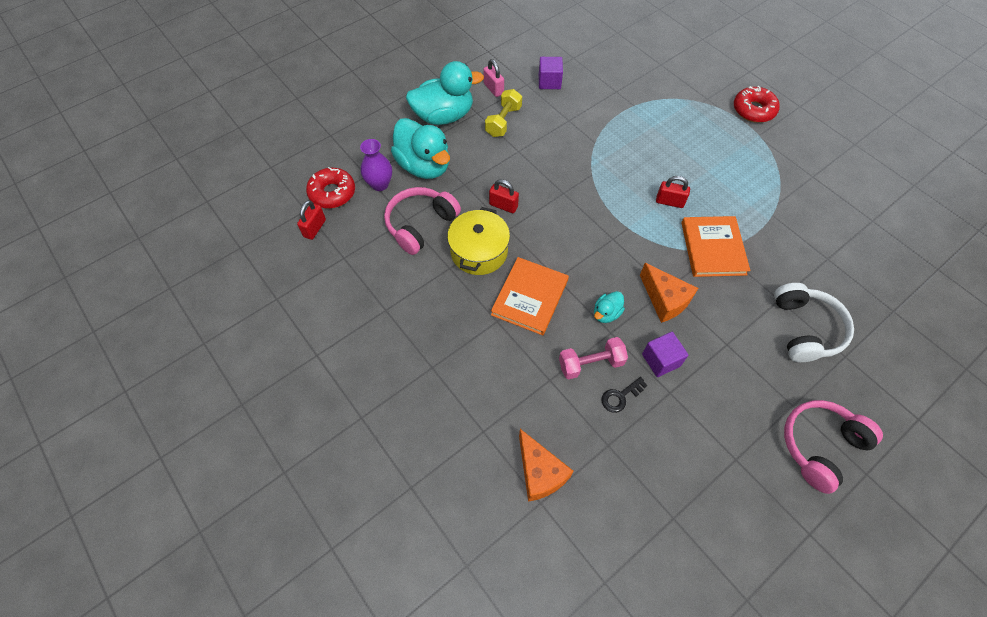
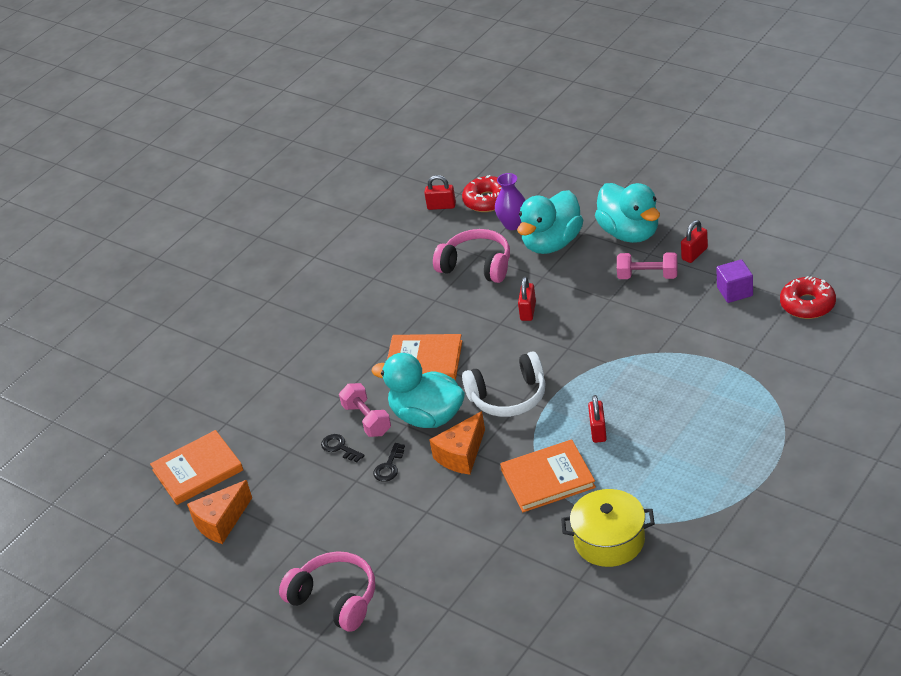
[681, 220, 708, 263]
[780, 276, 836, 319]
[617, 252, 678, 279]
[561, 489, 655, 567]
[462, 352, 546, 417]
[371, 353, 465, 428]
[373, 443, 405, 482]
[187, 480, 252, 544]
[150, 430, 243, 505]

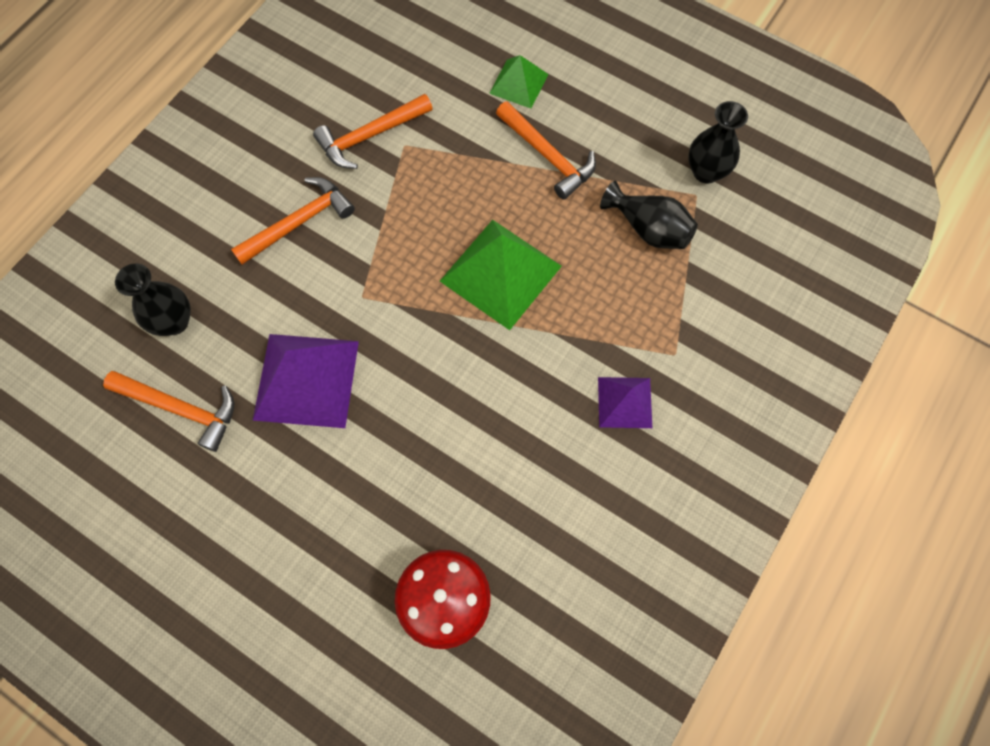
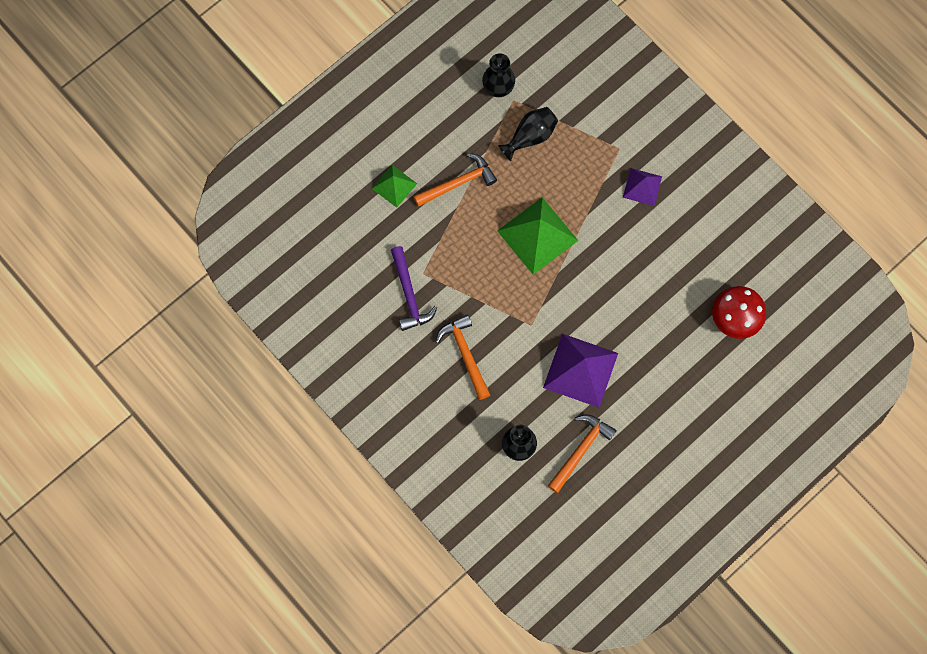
[391, 246, 437, 331]

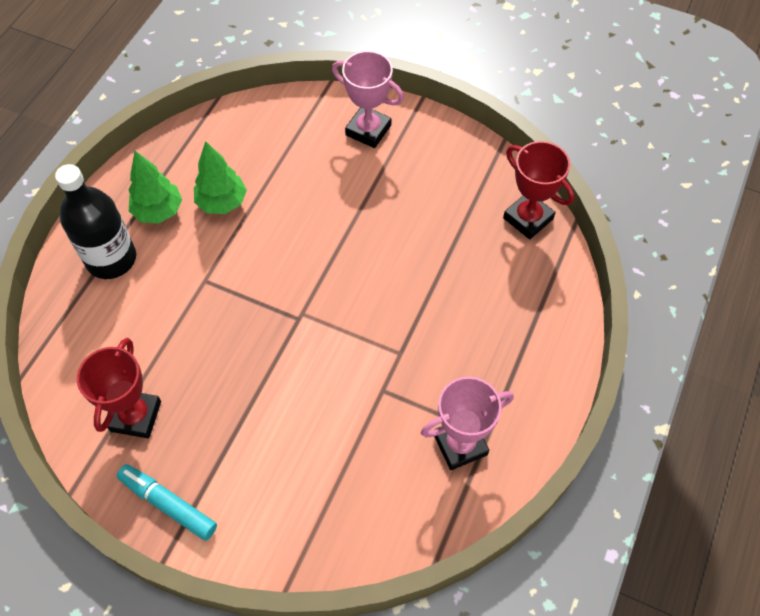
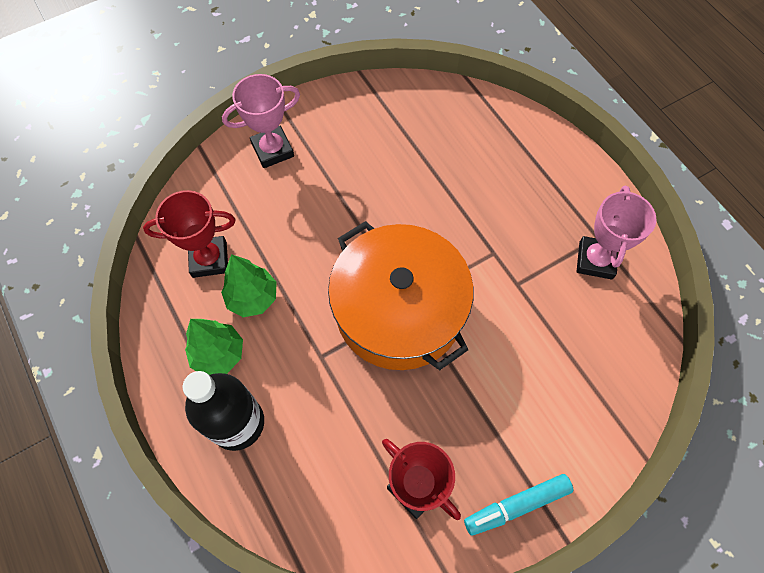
[143, 190, 236, 278]
[328, 221, 474, 370]

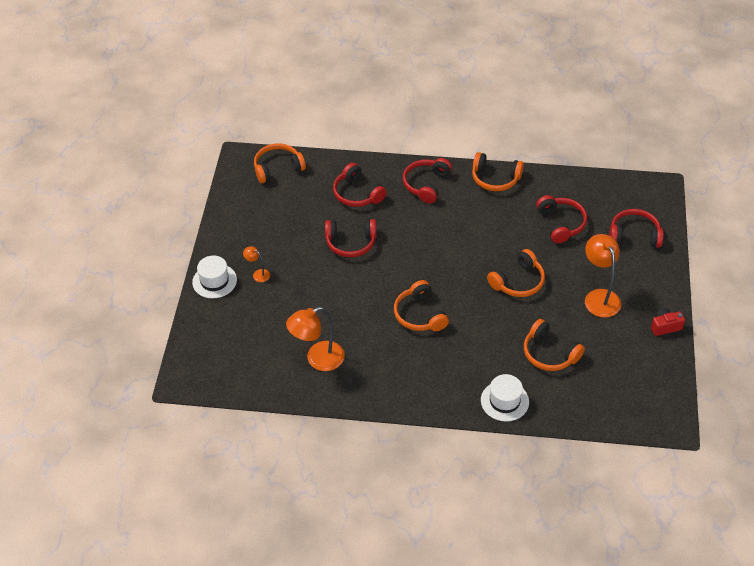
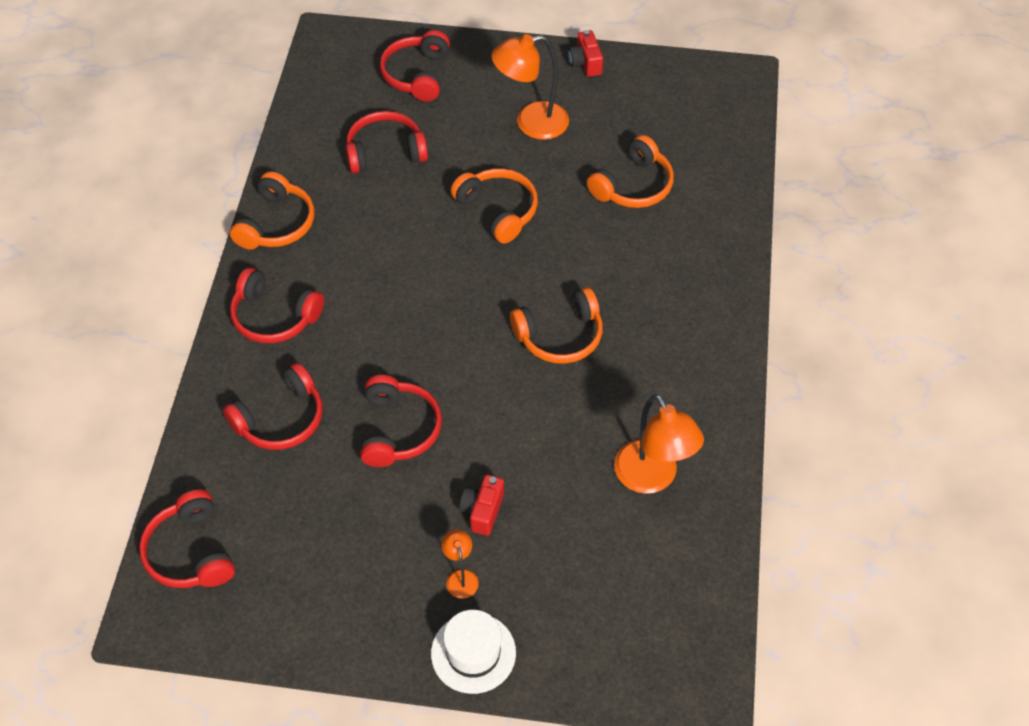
[139, 490, 235, 588]
[441, 530, 479, 599]
[481, 374, 529, 422] (first image)
[459, 475, 504, 536]

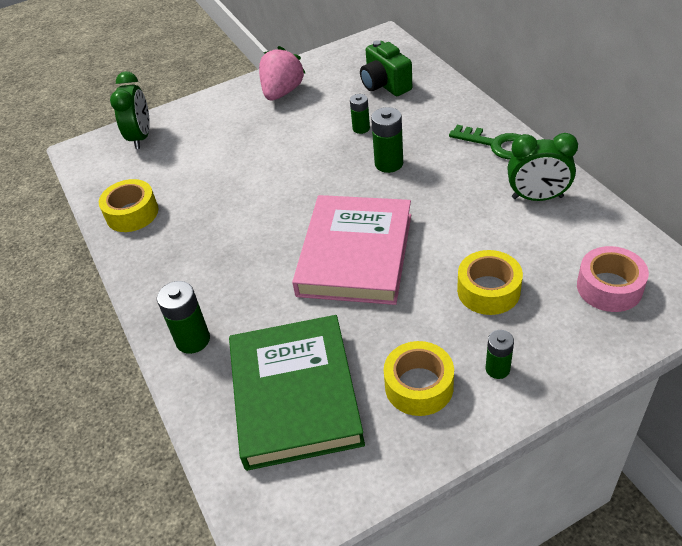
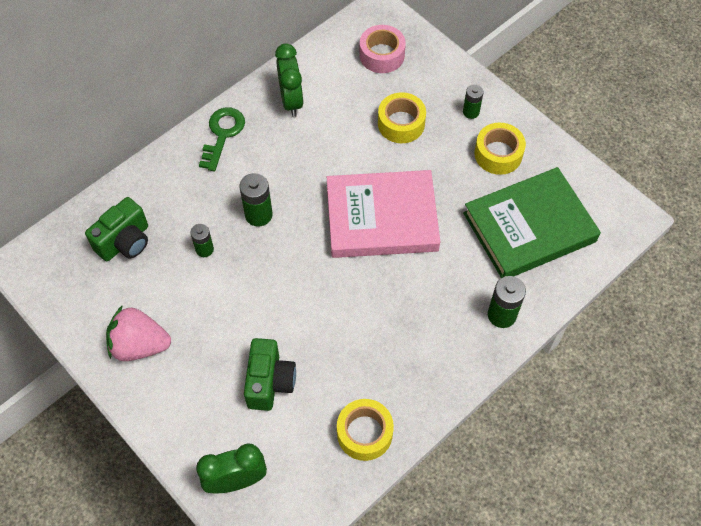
[244, 338, 296, 411]

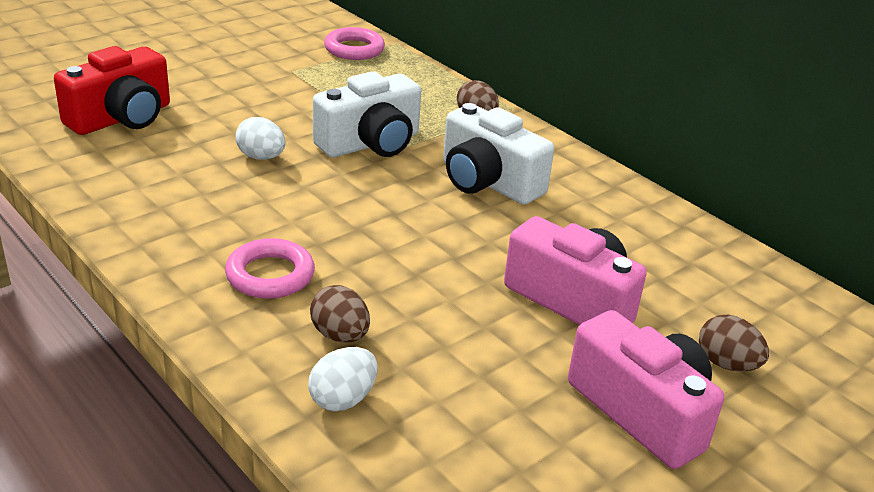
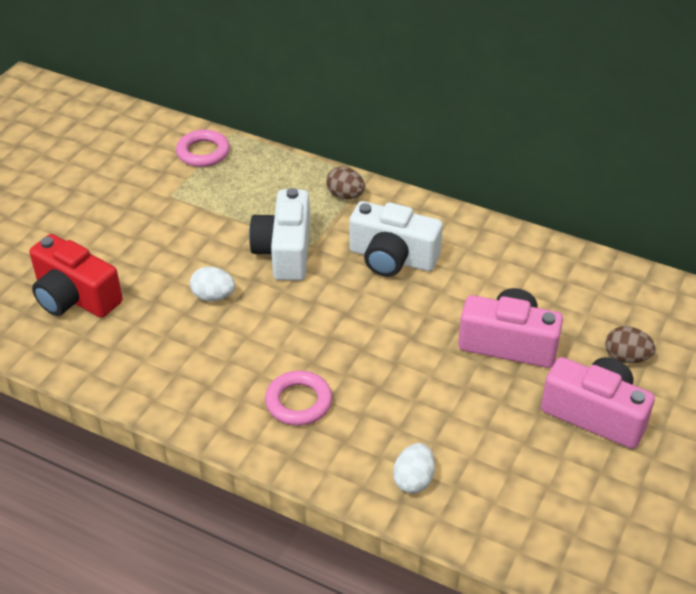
[30, 234, 122, 318]
[249, 188, 310, 281]
[310, 285, 370, 343] (first image)

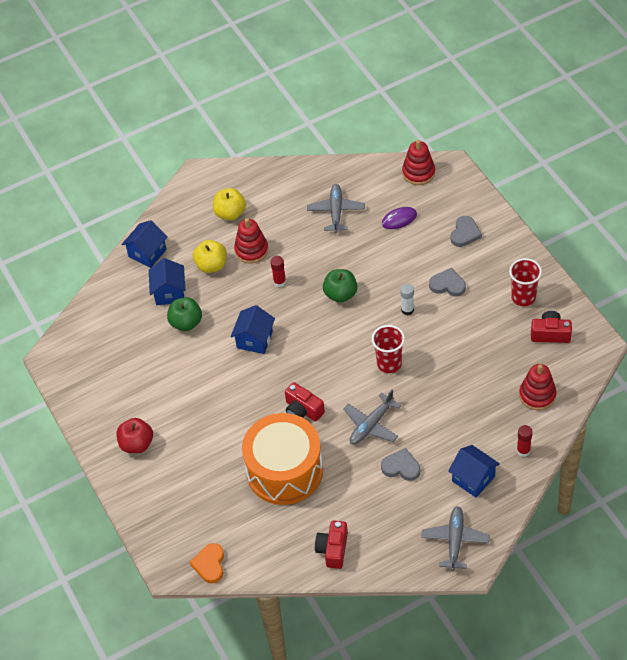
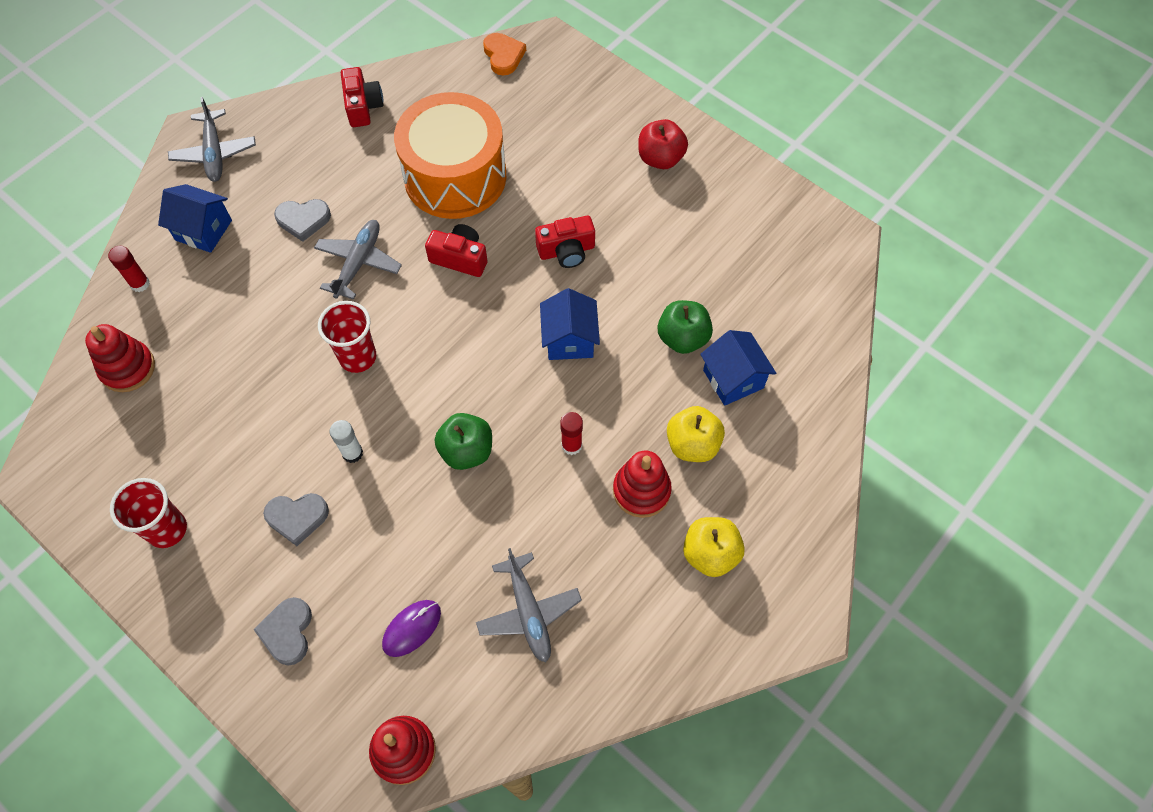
[121, 220, 167, 268] (first image)
[535, 216, 595, 268]

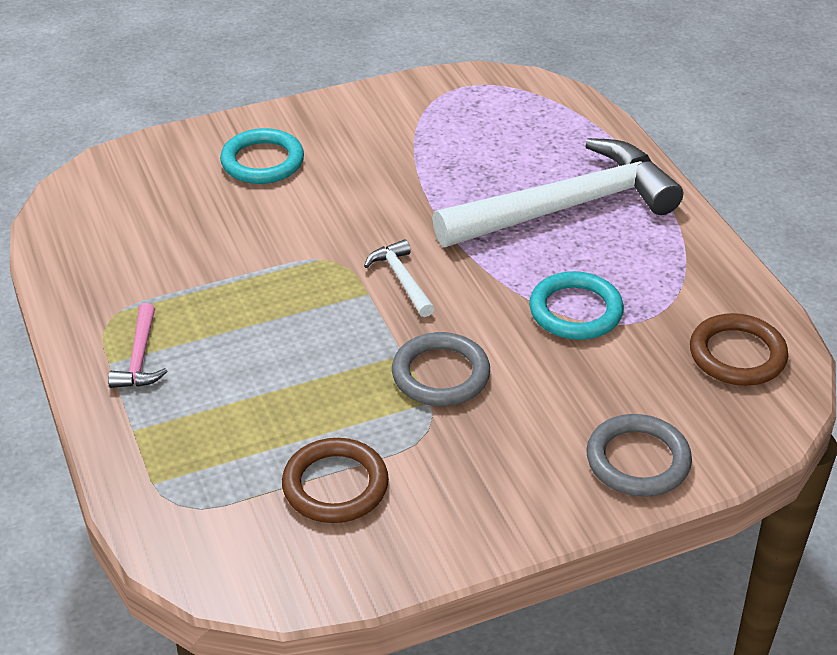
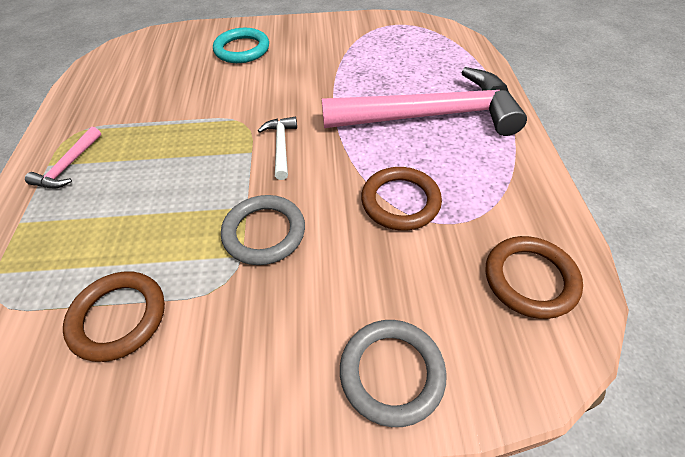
[322, 67, 527, 136]
[361, 167, 442, 231]

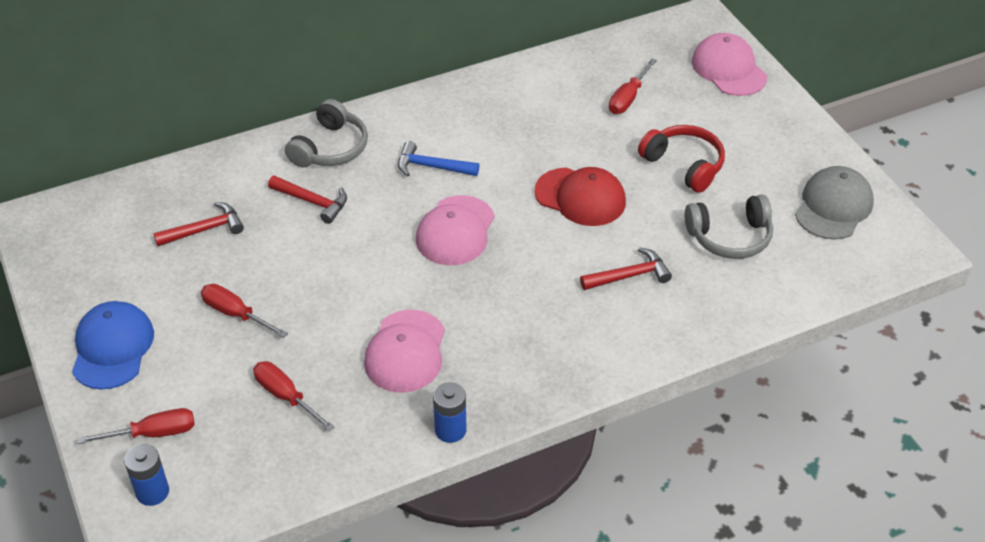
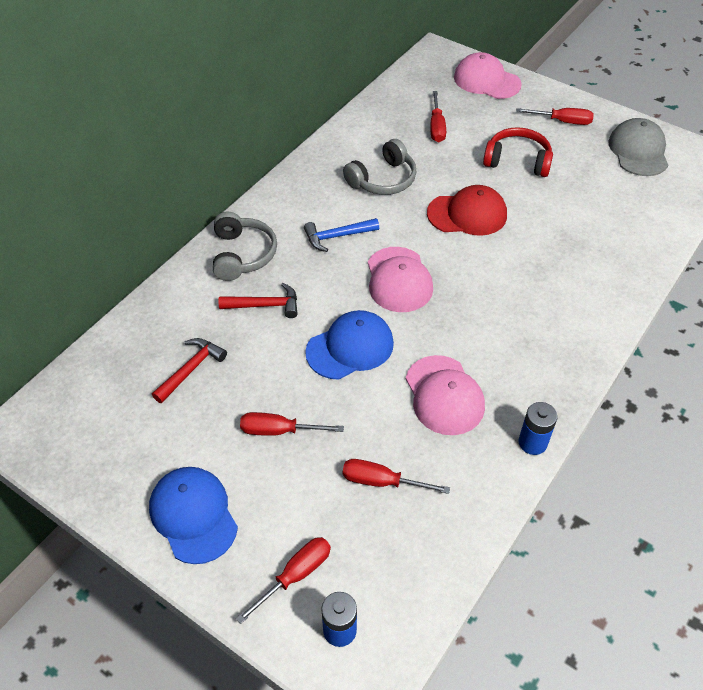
[343, 139, 416, 195]
[580, 247, 672, 290] (first image)
[516, 108, 594, 125]
[305, 310, 394, 380]

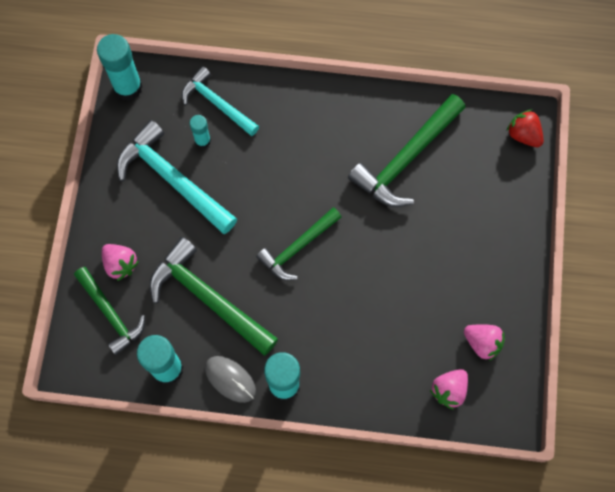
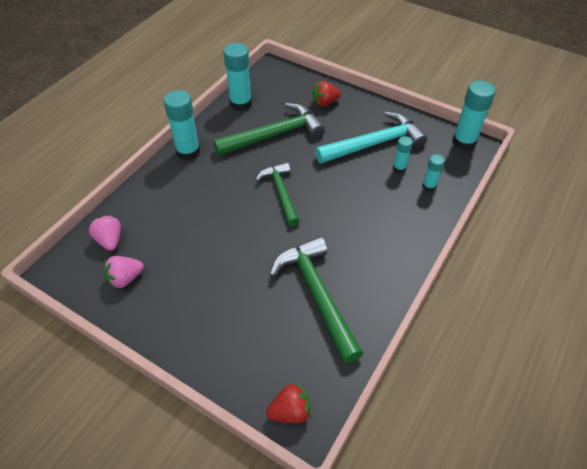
[422, 154, 445, 192]
[312, 81, 341, 107]
[74, 267, 145, 355] (first image)
[205, 356, 256, 403] (first image)

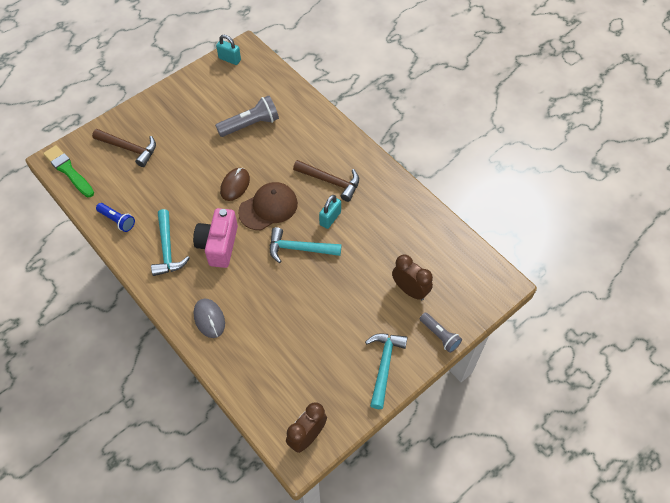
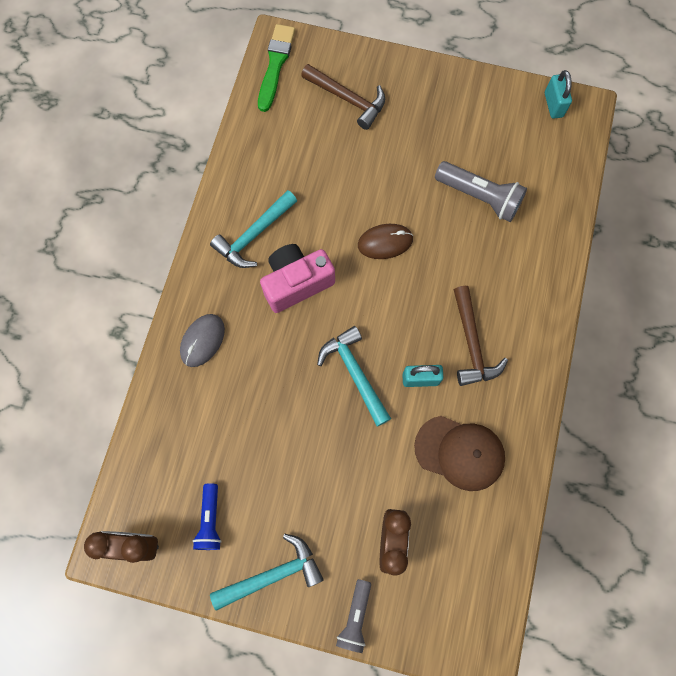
[301, 64, 385, 130]
[414, 416, 505, 491]
[193, 483, 222, 550]

